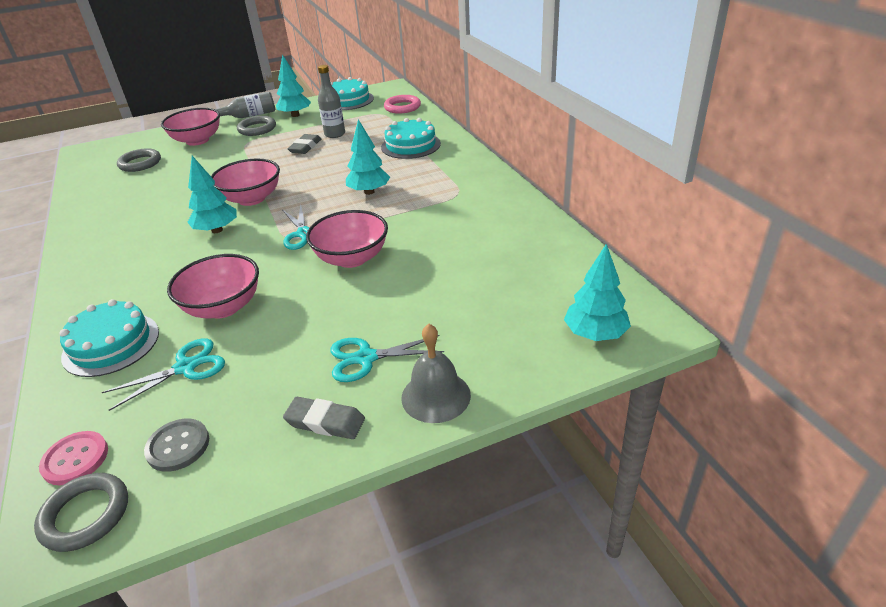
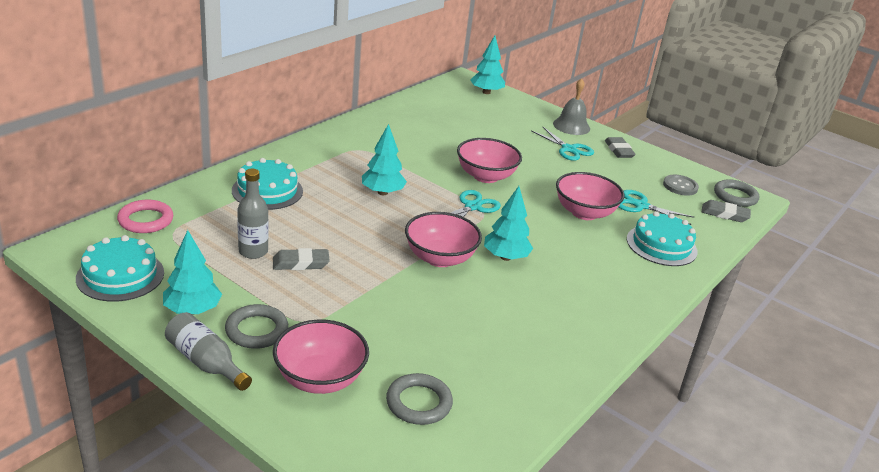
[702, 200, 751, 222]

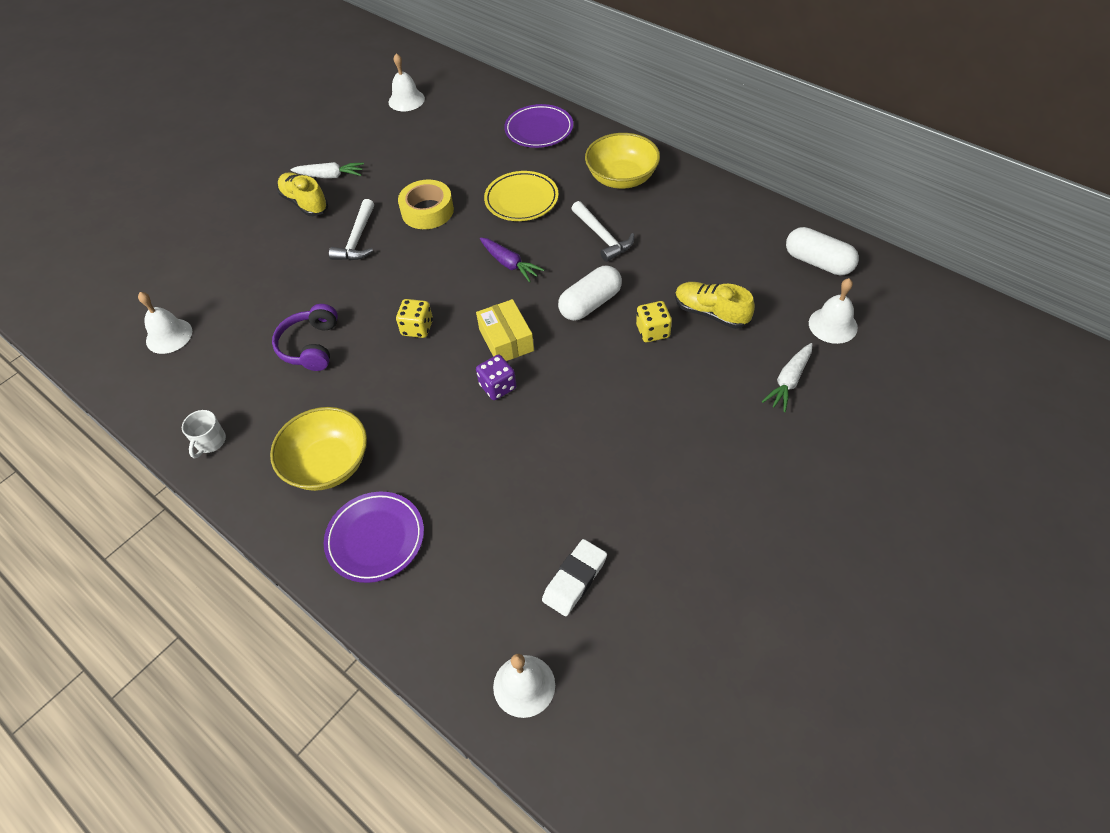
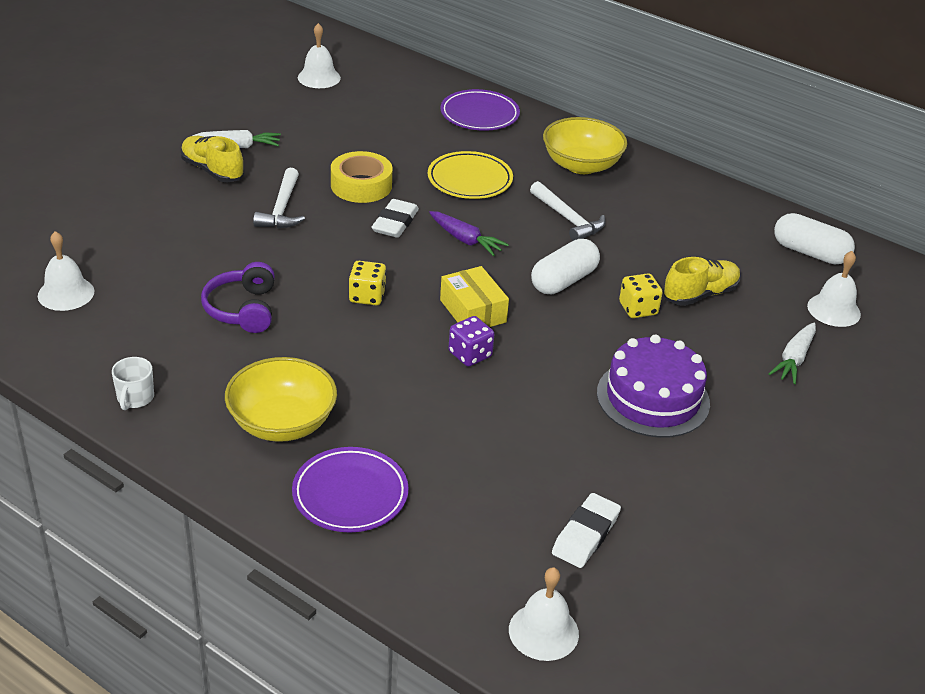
[663, 257, 741, 306]
[371, 199, 419, 238]
[597, 334, 710, 438]

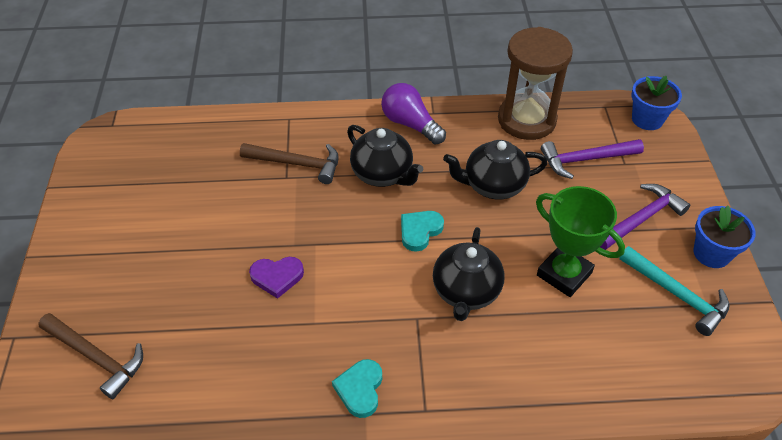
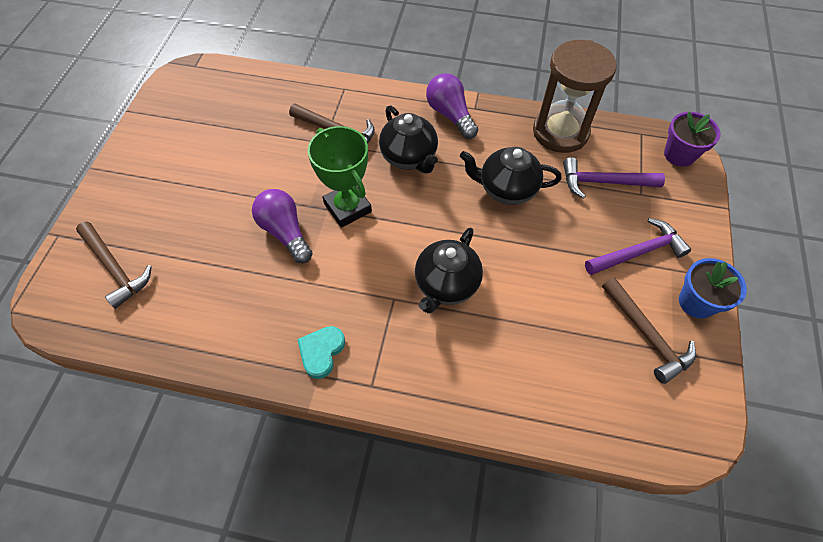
[664, 112, 720, 167]
[307, 126, 372, 228]
[401, 211, 444, 252] (first image)
[602, 277, 696, 384]
[252, 189, 313, 263]

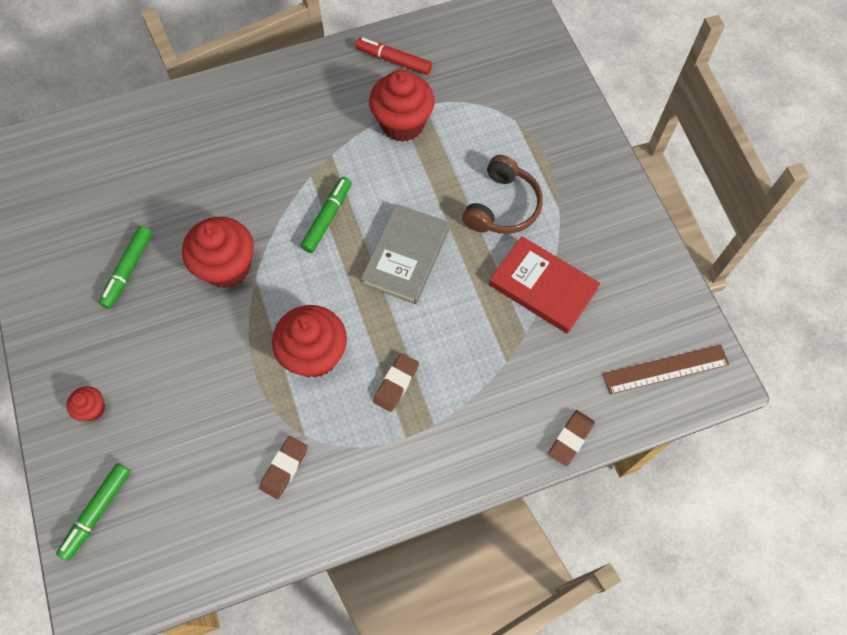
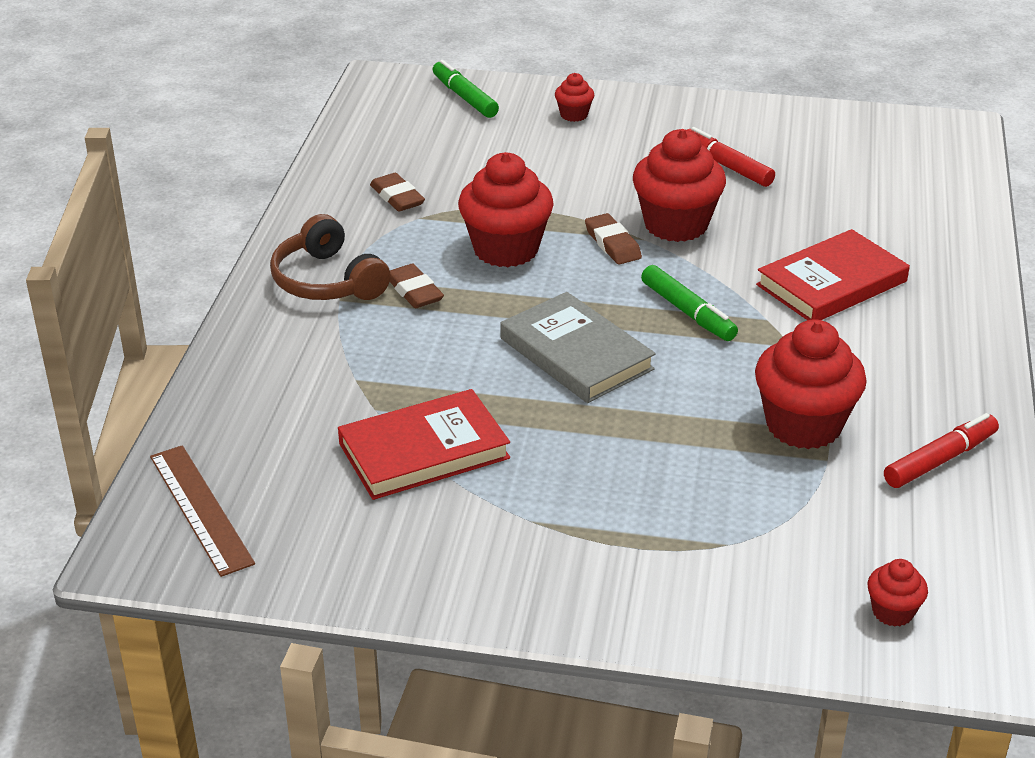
[270, 214, 391, 300]
[687, 127, 775, 187]
[150, 445, 255, 577]
[585, 213, 642, 265]
[756, 229, 910, 320]
[867, 559, 928, 627]

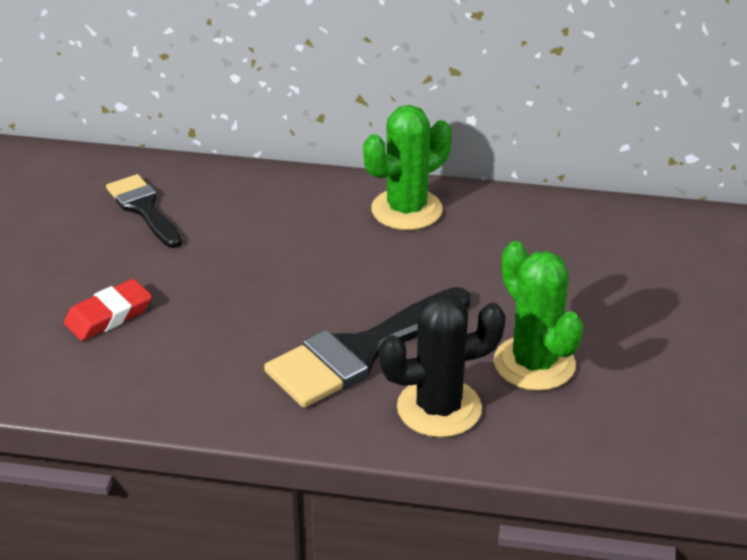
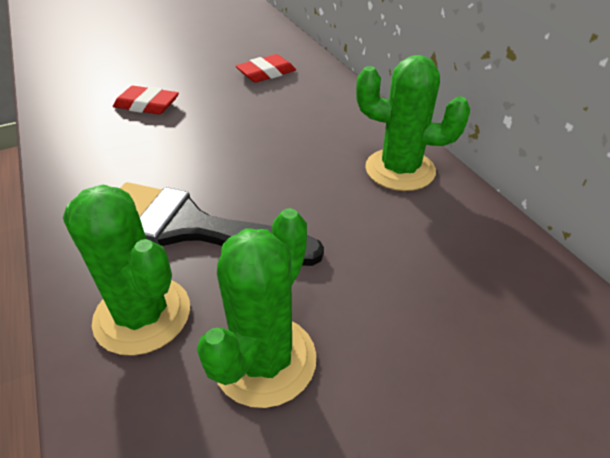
[236, 54, 296, 83]
[63, 185, 190, 356]

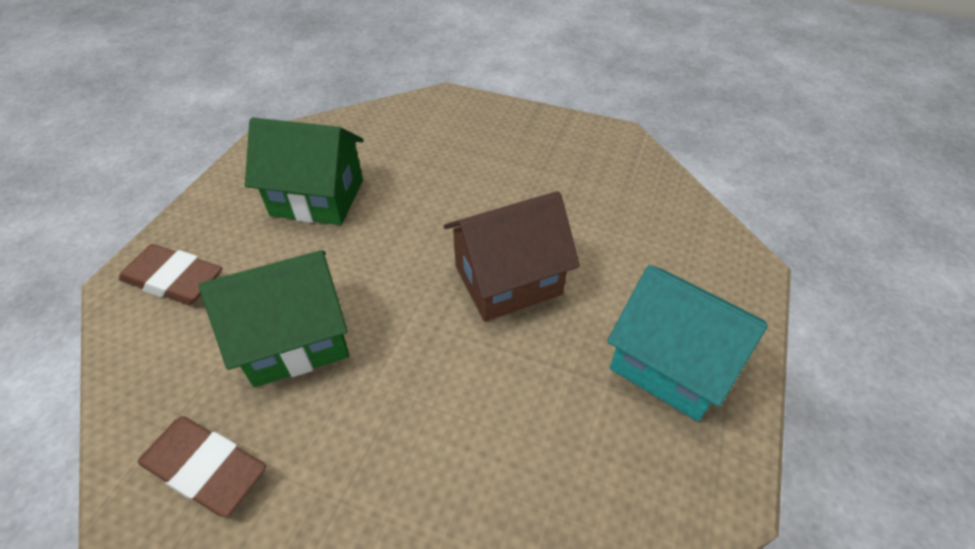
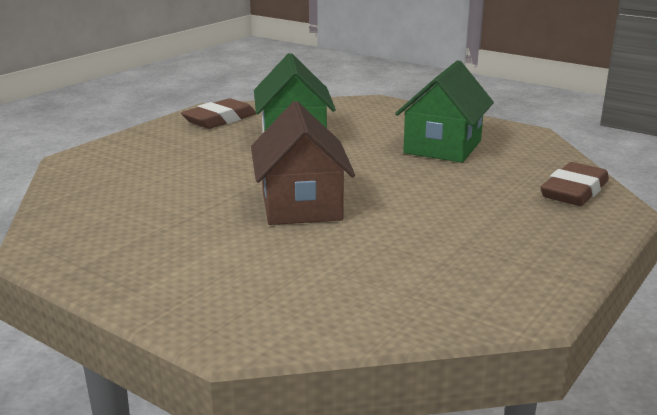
[541, 162, 609, 206]
[607, 265, 768, 421] (first image)

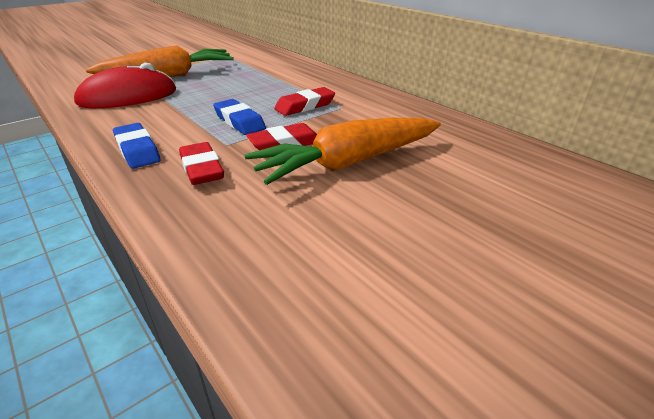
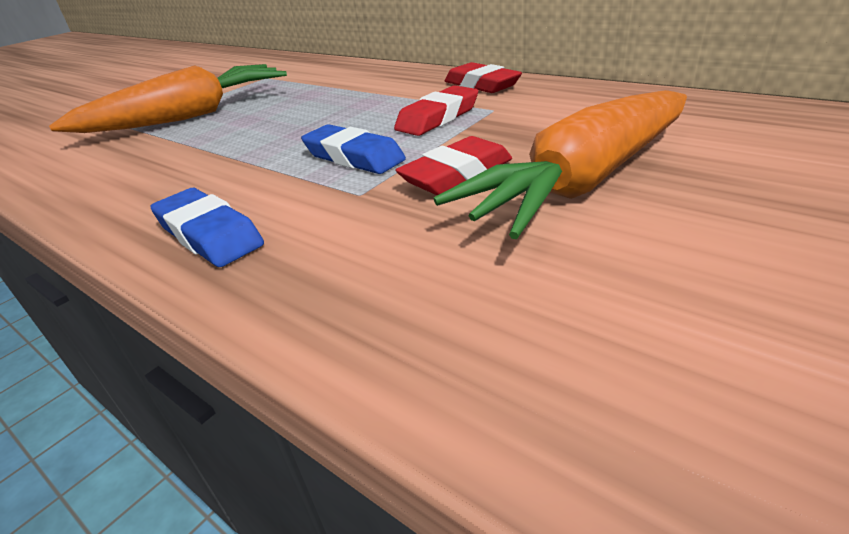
[74, 63, 176, 108] (first image)
[445, 62, 522, 93]

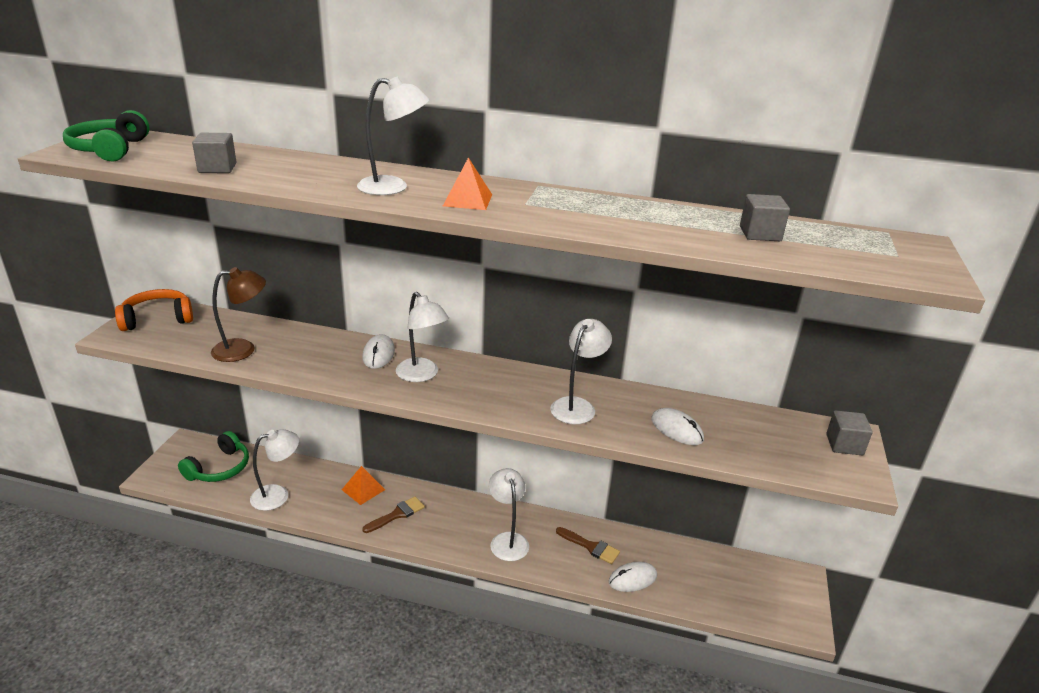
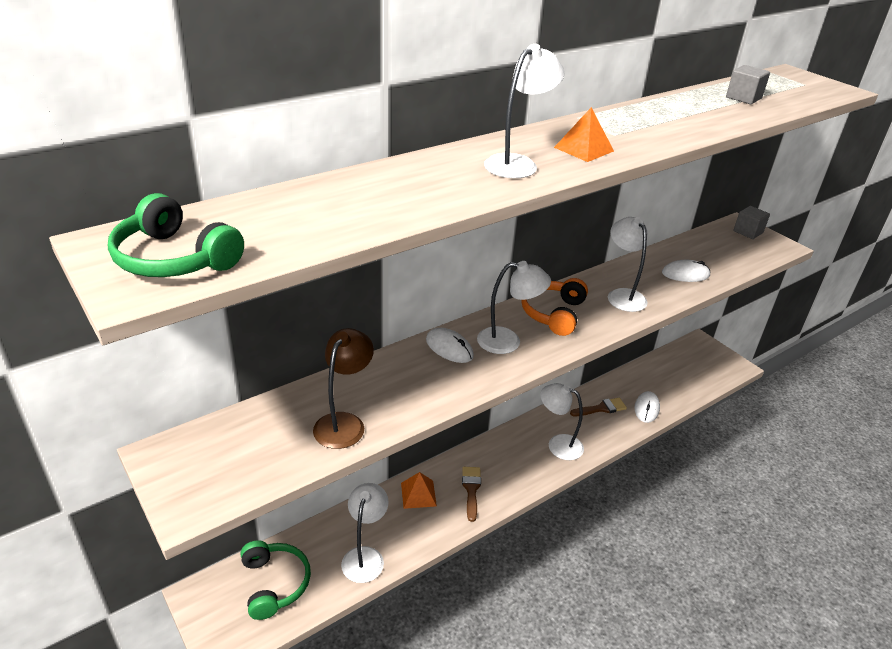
[192, 133, 236, 173] (first image)
[521, 278, 588, 336]

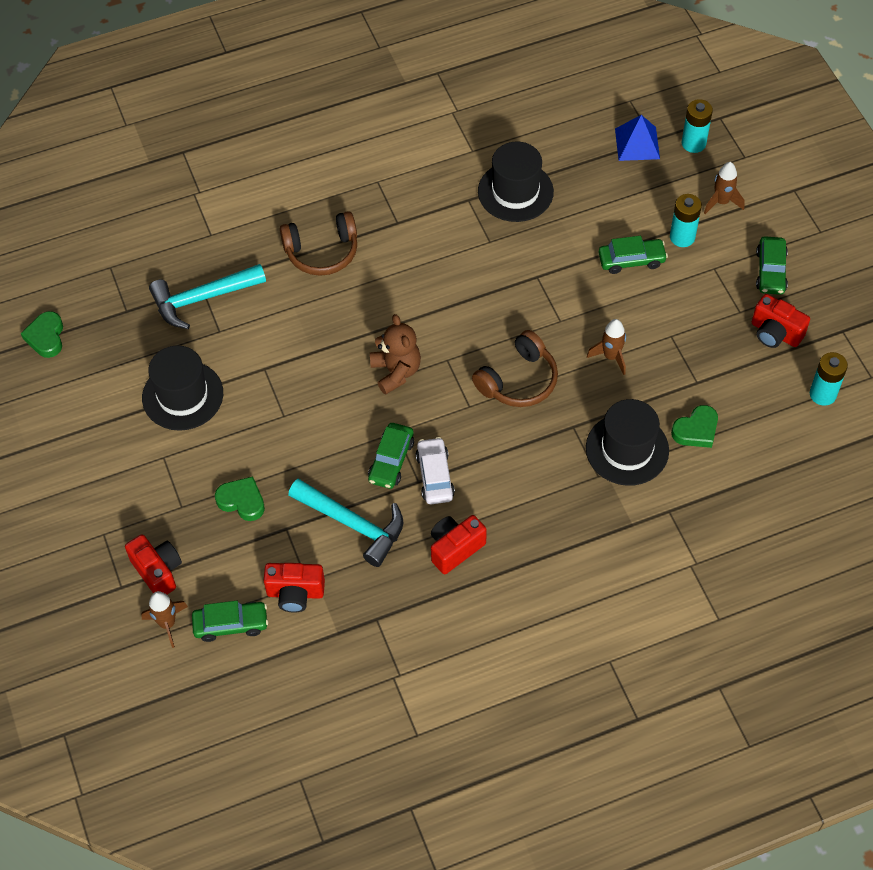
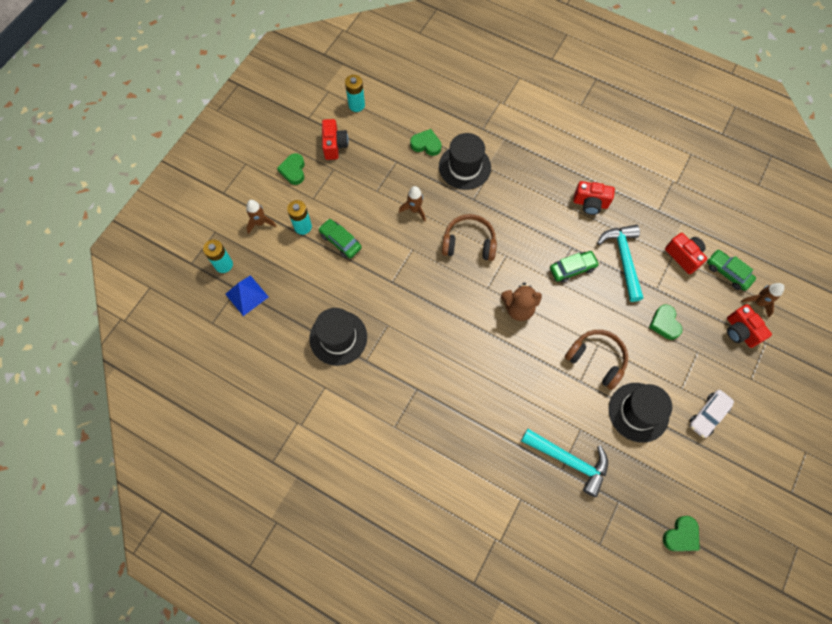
[565, 330, 628, 390]
[277, 153, 305, 185]
[501, 282, 542, 321]
[689, 390, 734, 438]
[727, 304, 772, 348]

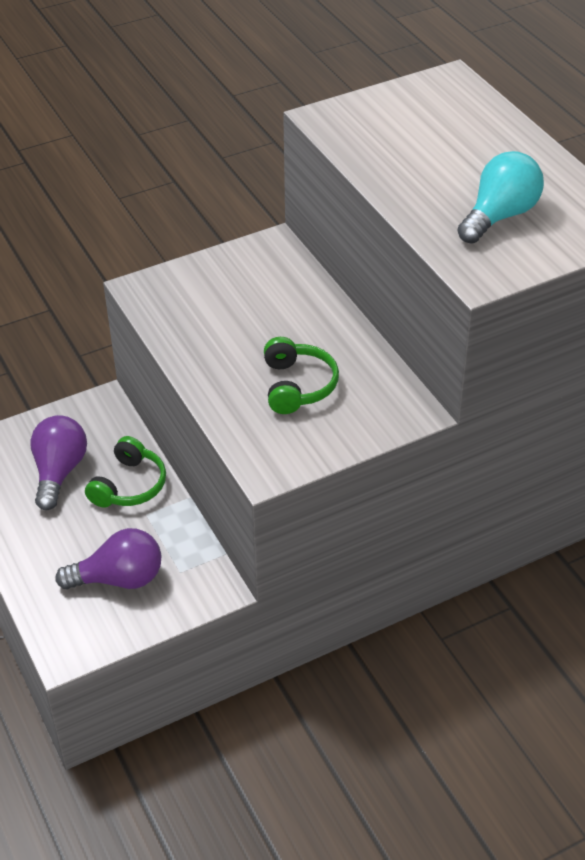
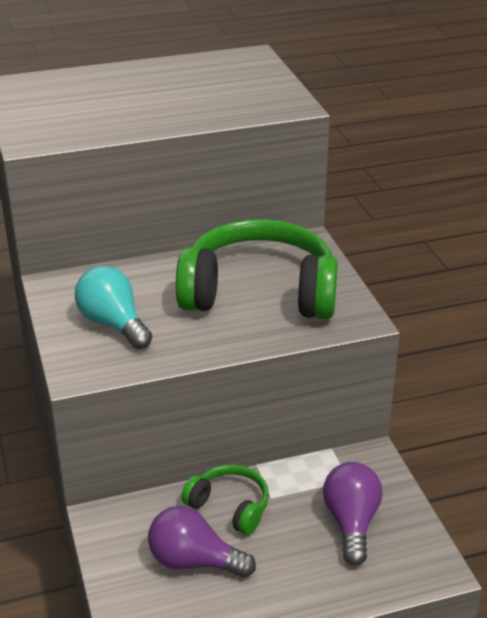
[75, 266, 152, 349]
[176, 219, 338, 319]

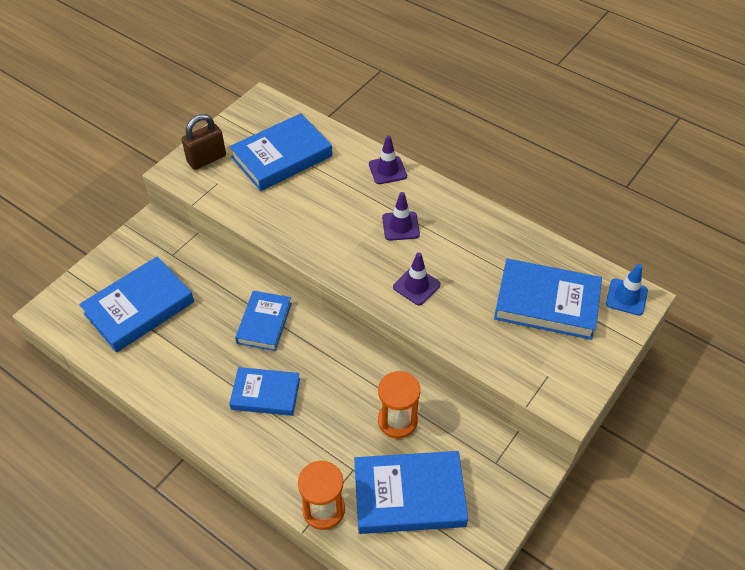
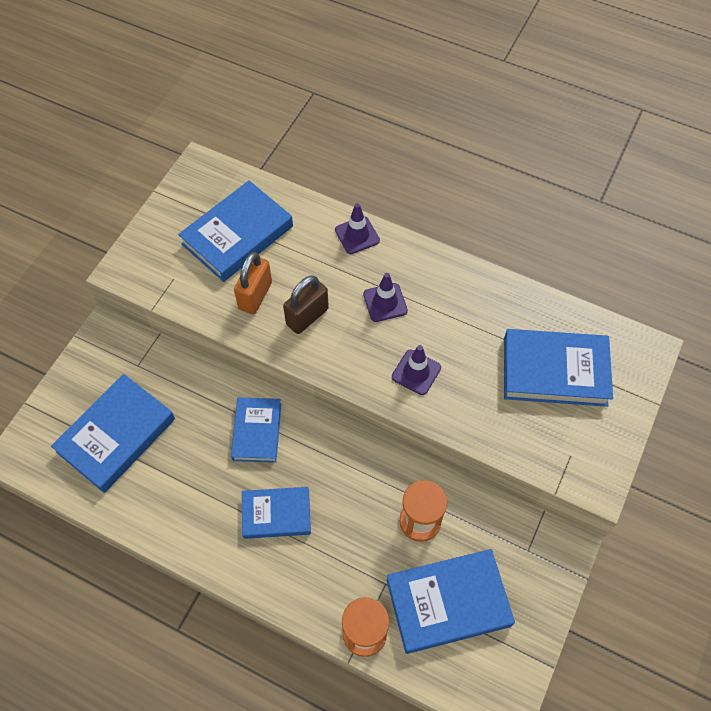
[283, 276, 329, 334]
[606, 264, 648, 316] (first image)
[234, 252, 272, 314]

